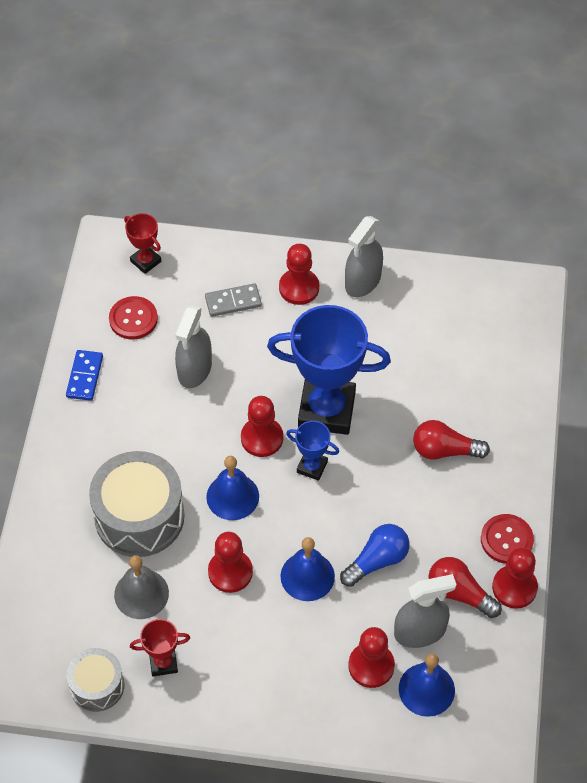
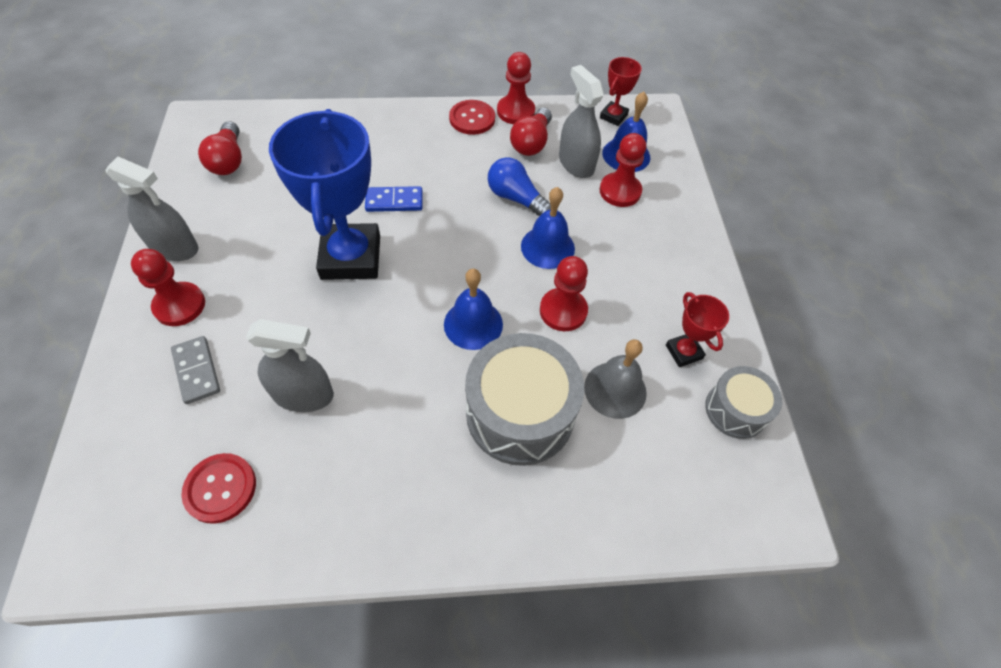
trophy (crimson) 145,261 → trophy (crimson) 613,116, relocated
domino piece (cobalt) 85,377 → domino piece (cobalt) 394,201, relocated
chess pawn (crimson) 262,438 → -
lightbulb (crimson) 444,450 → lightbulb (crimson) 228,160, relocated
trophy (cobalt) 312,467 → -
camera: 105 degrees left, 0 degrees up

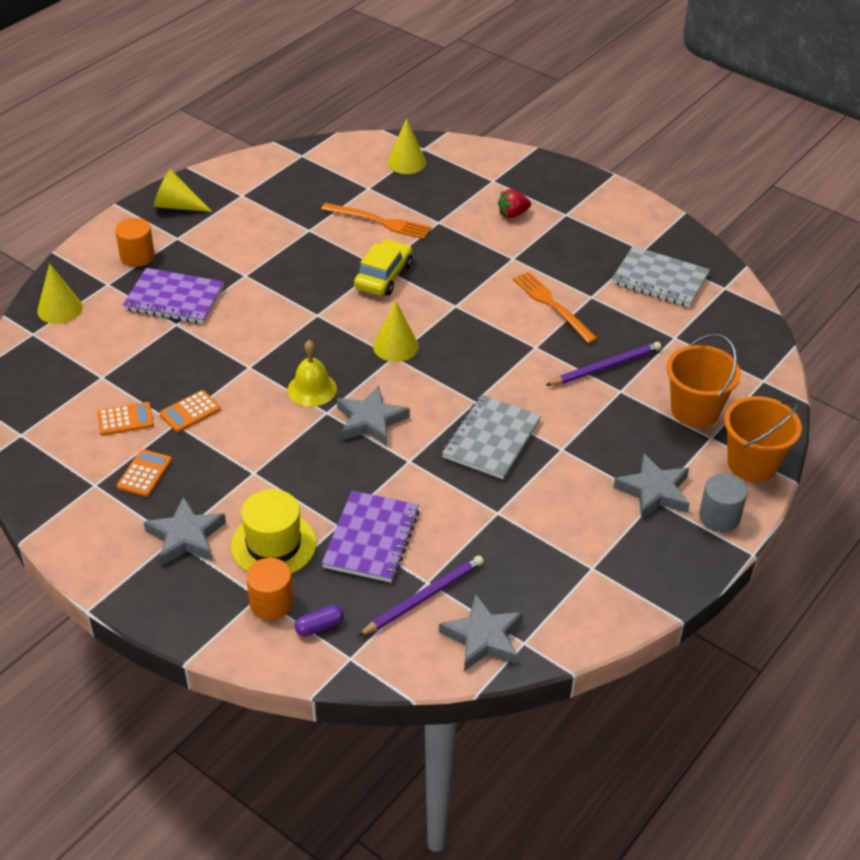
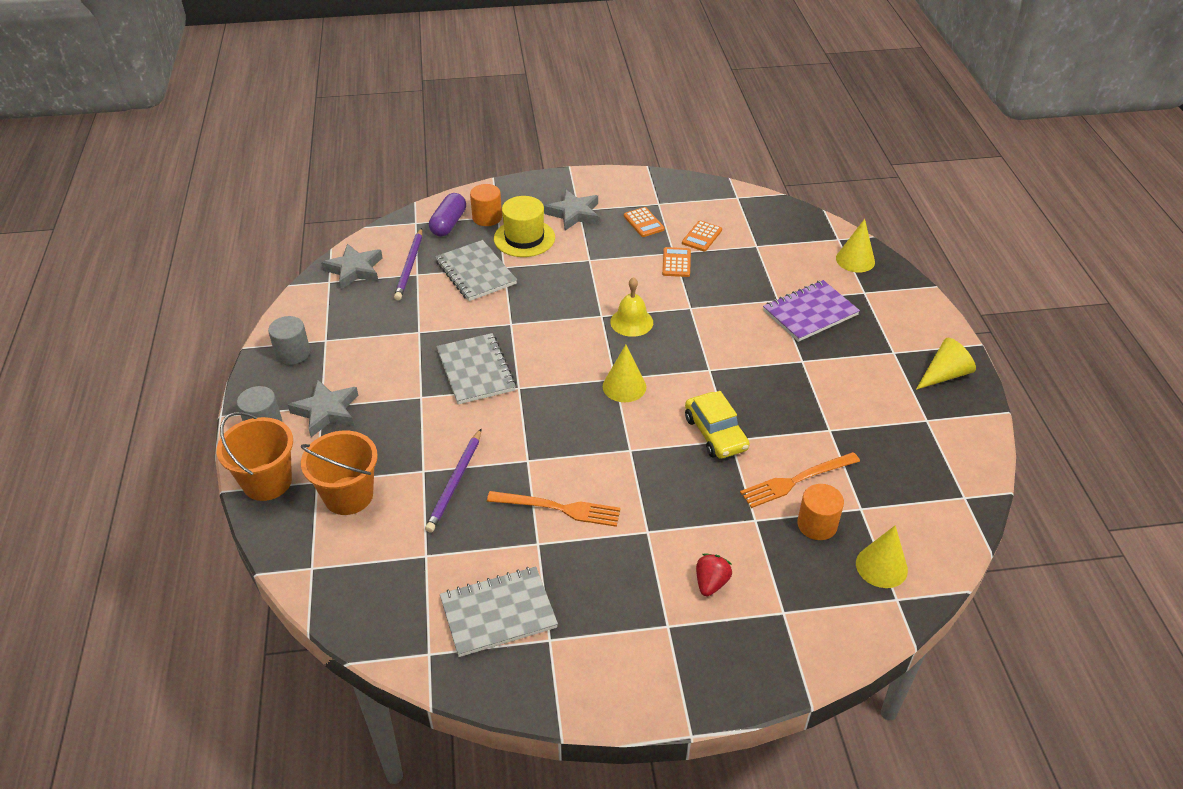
cylinder shape (orange) 137,256 → cylinder shape (orange) 817,524, relocated
five-pointed star (gray) 370,421 → -
notepad (purple) 371,539 → notepad (gray) 475,273
capsule (purple) 319,626 → capsule (purple) 448,224, x1.68
- → cylinder shape (gray) 293,353
camera: 135 degrees right, 0 degrees up

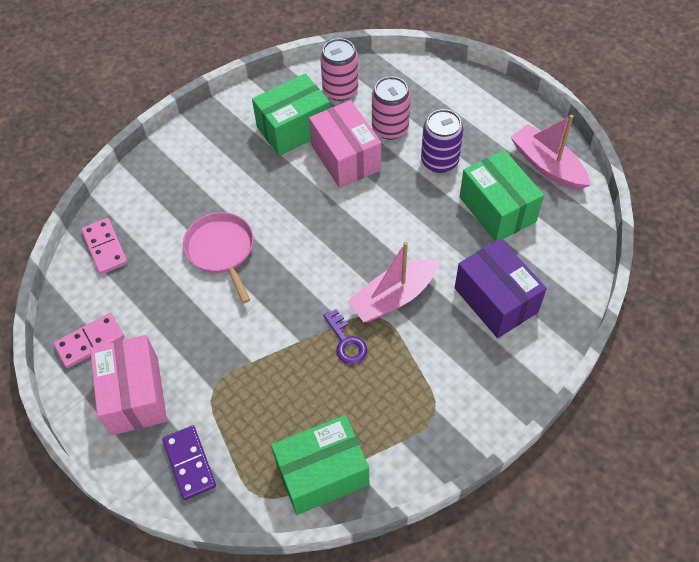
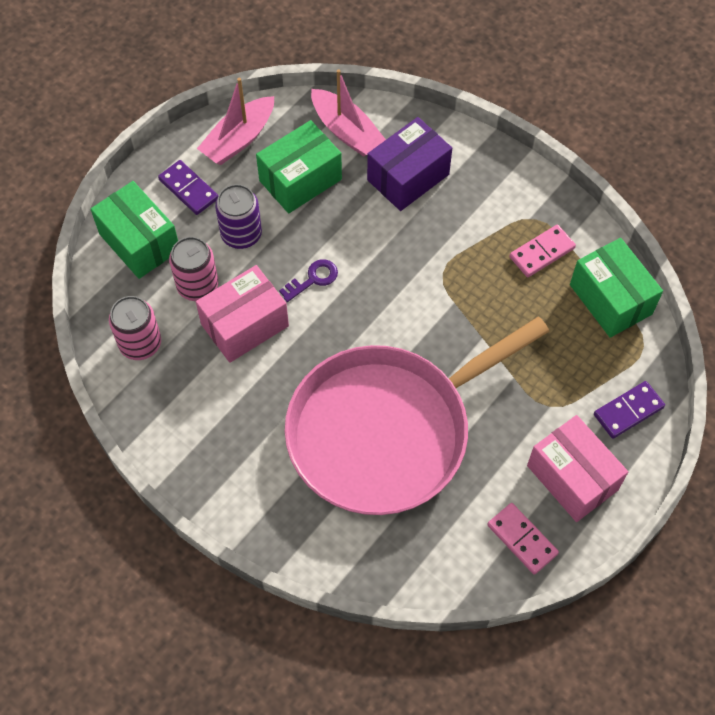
parcel (emerald) 294,129 → parcel (emerald) 139,242, relocated
pan (rose-pink) 221,250 → pan (rose-pink) 386,431, x2.29
domino piece (rose-pink) 105,247 → domino piece (rose-pink) 542,253, relocated
boat (rose-pink) 393,297 → boat (rose-pink) 346,131, relocated
latchkey (purple) 346,342 → latchkey (purple) 313,279, relocated
parcel (rose-pink) 135,395 → parcel (rose-pink) 572,478, 75 degrees clockwise
- → domino piece (purple) 188,189
camera: 100 degrees left, 5 degrees up

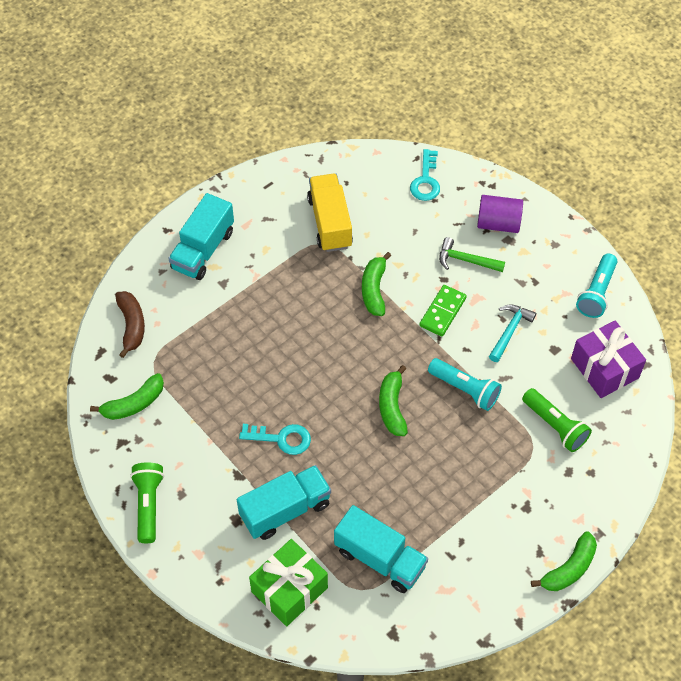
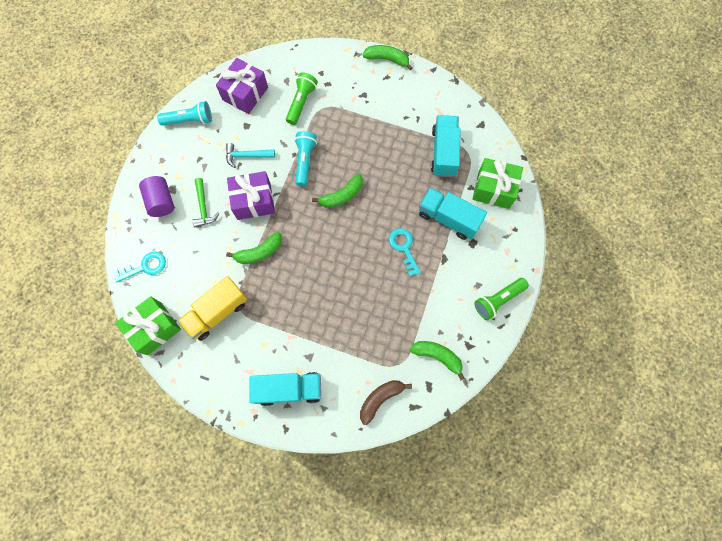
domino piece (emerald) 443,312 → present (purple) 254,201
- → present (emerald) 154,328
camera: 120 degrees left, 15 degrees up

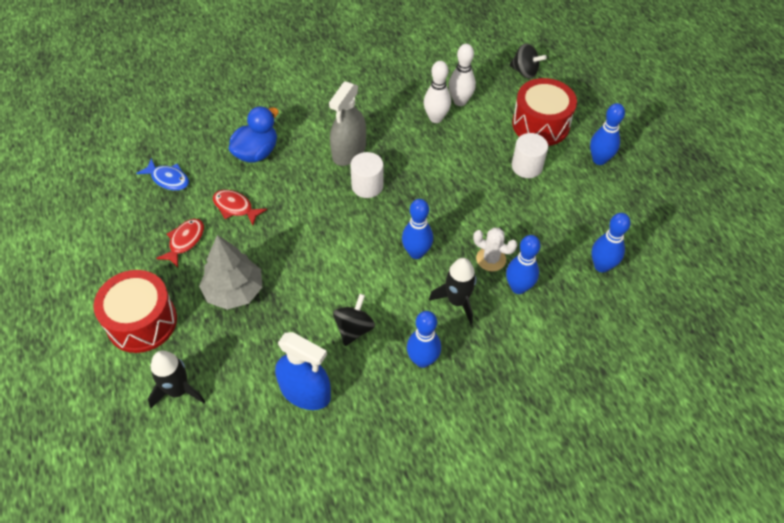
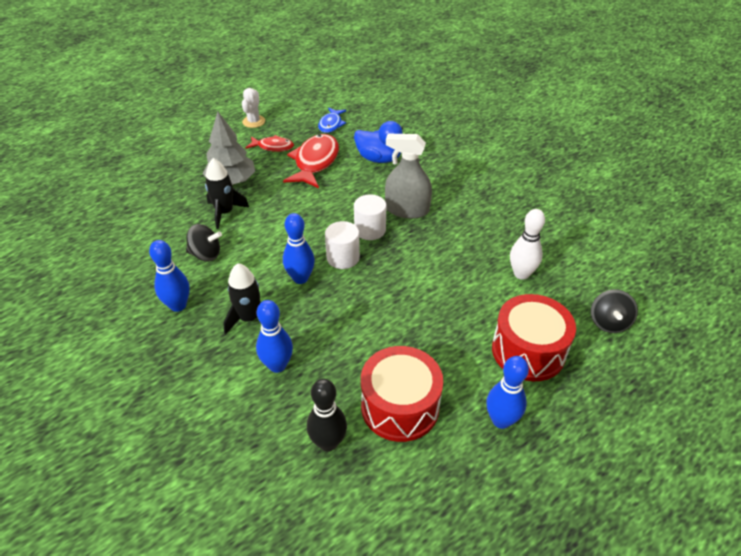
tenpin (pure white) 436,118 → -
cylinder shape (pure white) 527,166 → cylinder shape (pure white) 343,258, relocated
fish figure (crimson) 235,207 → fish figure (crimson) 315,162, x1.73
tenpin (cobalt) 601,266 → tenpin (ebony) 328,442
cactus (pure white) 491,259 → cactus (pure white) 253,121, relocated
drum (crimson) 142,322 → drum (crimson) 400,406, relocated
spray bottle (cobalt) 305,392 → -
toy rocket (ebony) 178,390 → toy rocket (ebony) 225,212, relocated
camera: 75 degrees right, 10 degrees down

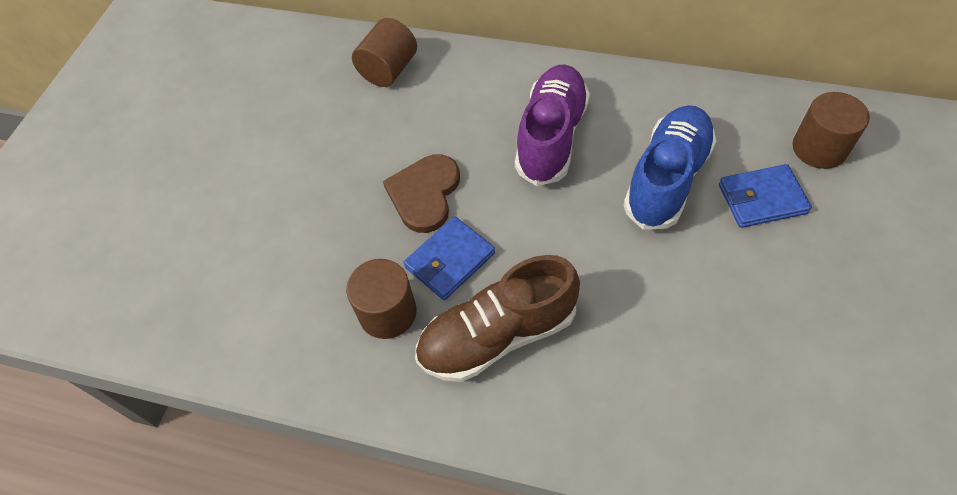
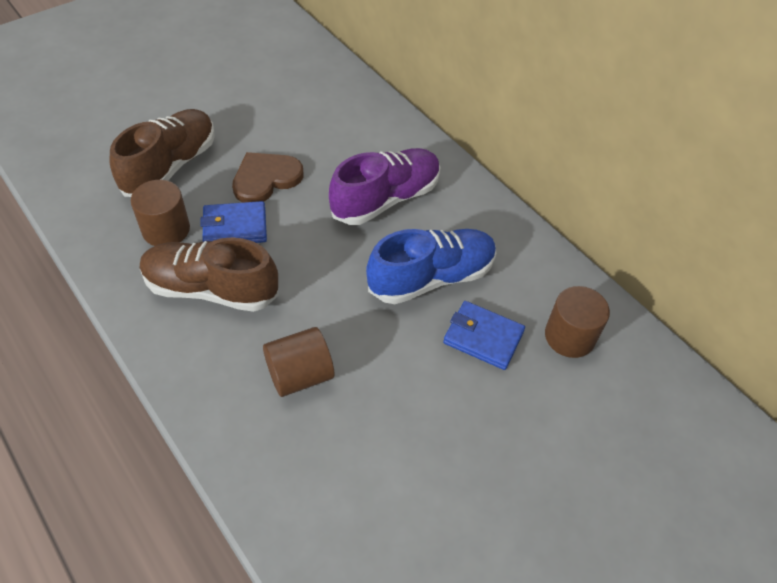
cylinder shape (dark brown) 388,70 → cylinder shape (dark brown) 300,375, relocated
- → lace-up shoe (dark brown) 170,166
camera: 30 degrees right, 5 degrees down

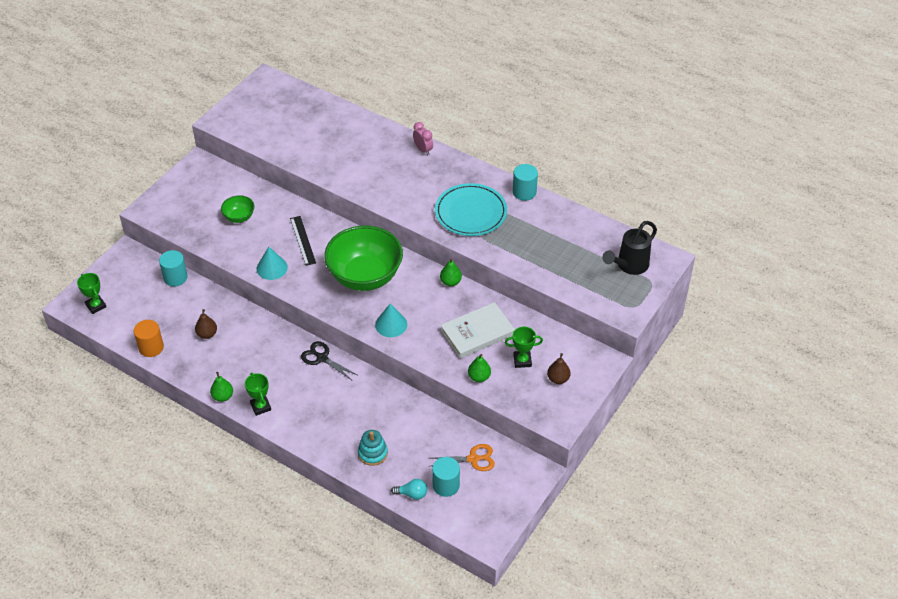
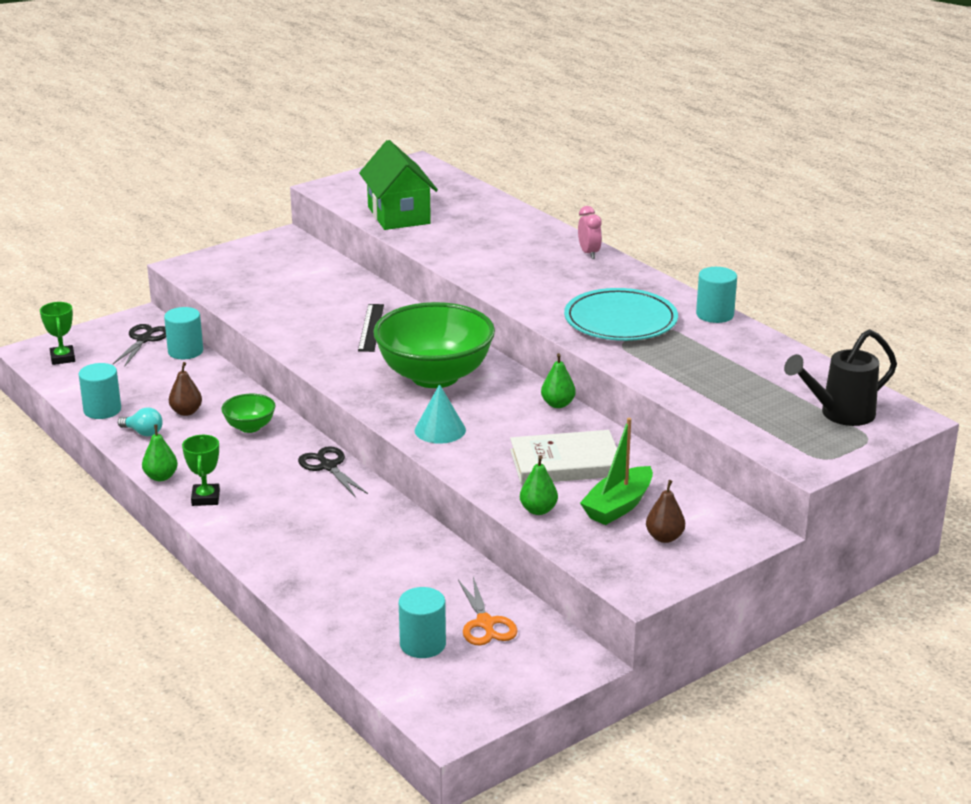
deep dish (emerald) 239,217 → deep dish (emerald) 250,427, relocated
cone (turquoise) 272,268 → -
cylinder shape (orange) 151,347 → cylinder shape (turquoise) 102,410
trophy (emerald) 522,361 → boat (emerald) 618,506
stacking rings (turquoise) 372,453 → -
scissors (orange) 473,459 → scissors (orange) 485,623, 60 degrees clockwise
lightbulb (turquoise) 412,494 → lightbulb (turquoise) 143,432, relocated
- → toy house (emerald) 398,215
- → scissors (ebony) 144,339
camera: 20 degrees right, 20 degrees down

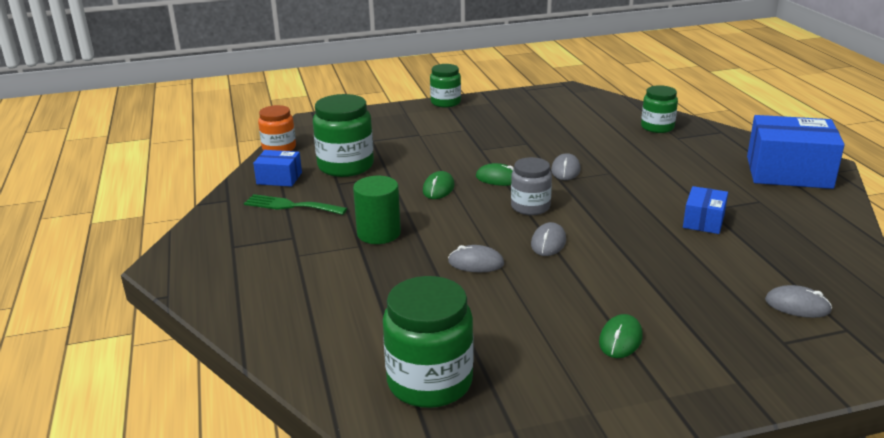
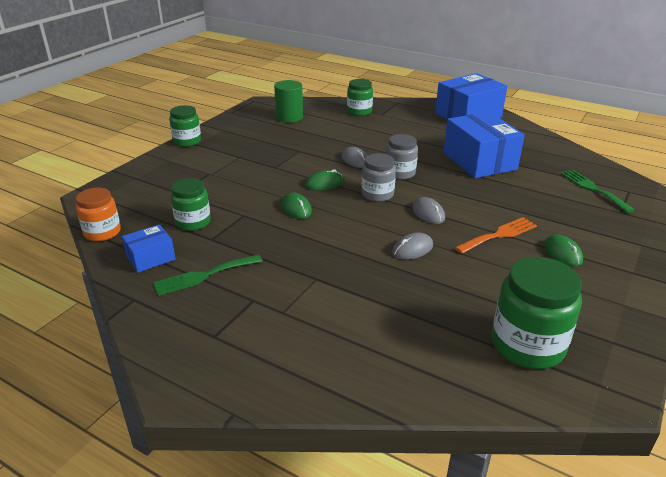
jam jar (emerald) 345,166 → jam jar (emerald) 193,222, x0.63
cylinder shape (emerald) 378,233 → cylinder shape (emerald) 289,117, relocated
parcel (cobalt) 703,221 → parcel (cobalt) 479,161, x1.96
computer mouse (gray) 797,305 → dinner fork (emerald) 593,189
- → jam jar (gray) 400,173
- → dinner fork (orange) 499,235
camera: 45 degrees left, 5 degrees up

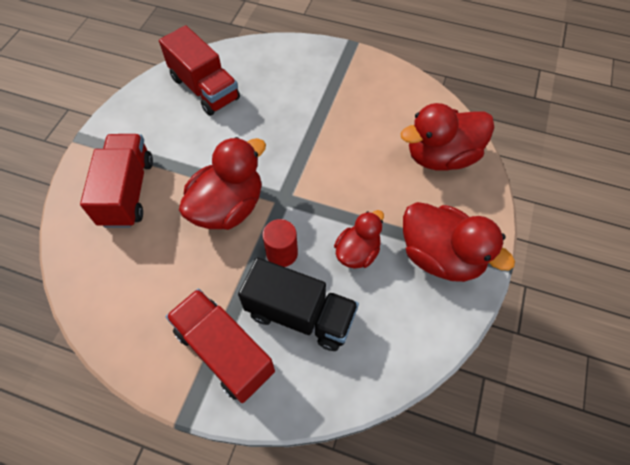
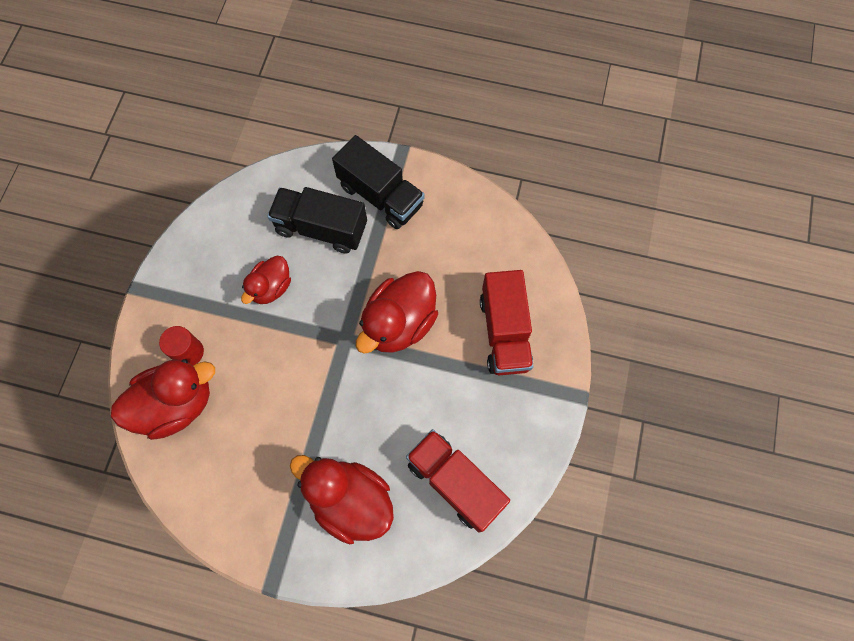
rubber duck (crimson) 440,256 → rubber duck (crimson) 350,501, relocated
cylinder shape (crimson) 282,253 → cylinder shape (crimson) 188,352, relocated
toy truck (crimson) 224,351 → toy truck (ebony) 380,195
camera: 175 degrees right, 10 degrees up

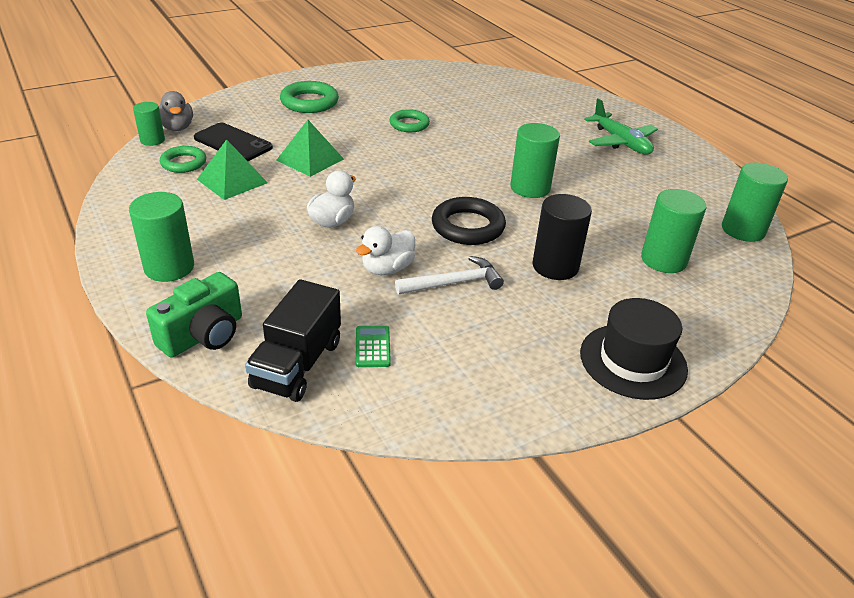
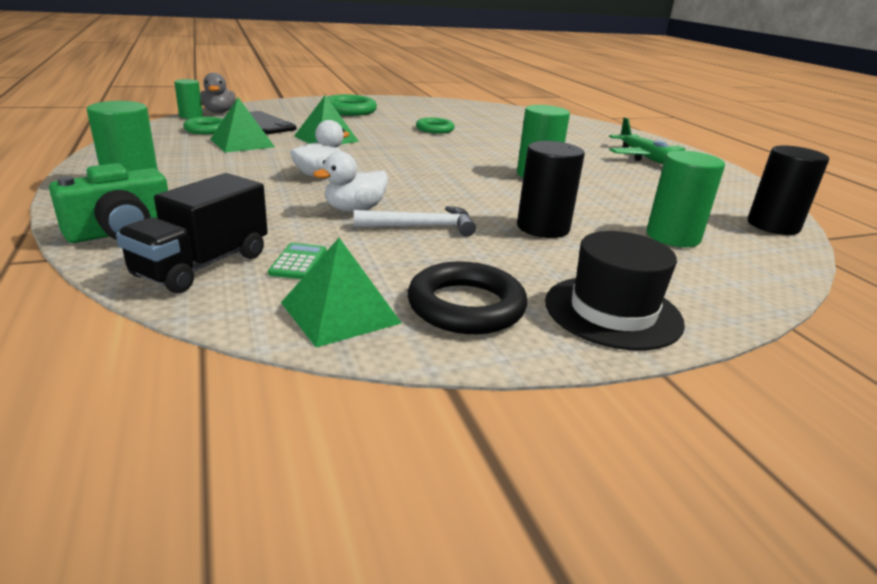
cylinder shape (emerald) 743,230 → cylinder shape (ebony) 773,225
ring (ebony) 468,226 → ring (ebony) 466,306, relocated
- → pyramid (emerald) 340,312
camera: 10 degrees right, 10 degrees down

